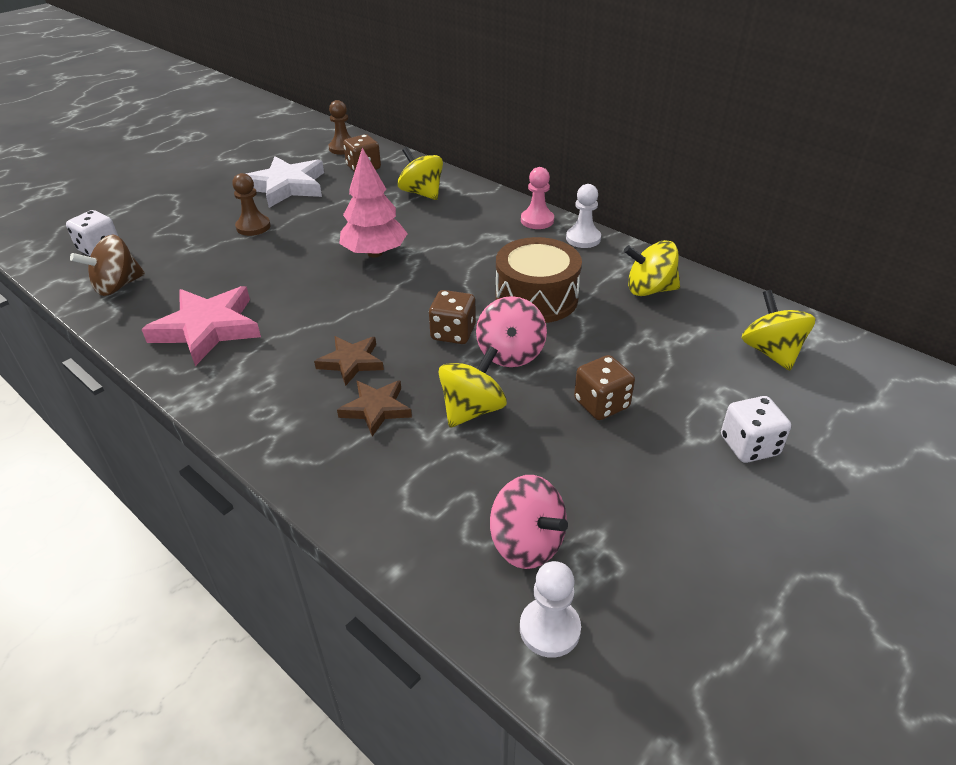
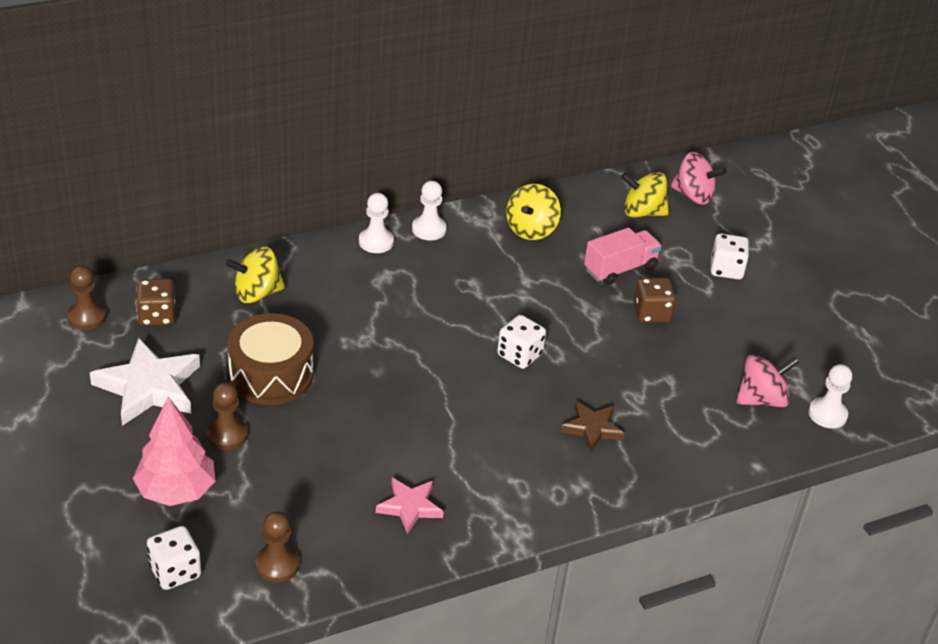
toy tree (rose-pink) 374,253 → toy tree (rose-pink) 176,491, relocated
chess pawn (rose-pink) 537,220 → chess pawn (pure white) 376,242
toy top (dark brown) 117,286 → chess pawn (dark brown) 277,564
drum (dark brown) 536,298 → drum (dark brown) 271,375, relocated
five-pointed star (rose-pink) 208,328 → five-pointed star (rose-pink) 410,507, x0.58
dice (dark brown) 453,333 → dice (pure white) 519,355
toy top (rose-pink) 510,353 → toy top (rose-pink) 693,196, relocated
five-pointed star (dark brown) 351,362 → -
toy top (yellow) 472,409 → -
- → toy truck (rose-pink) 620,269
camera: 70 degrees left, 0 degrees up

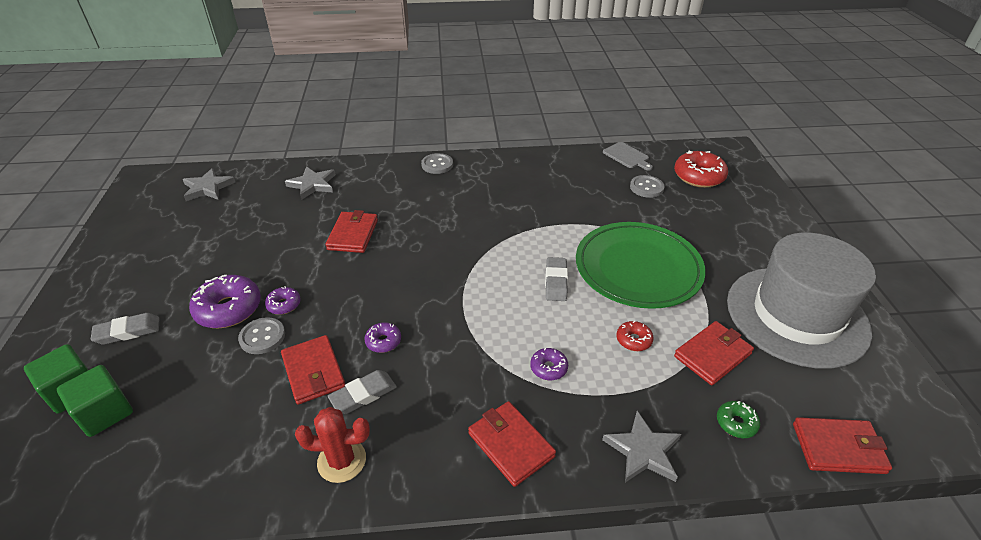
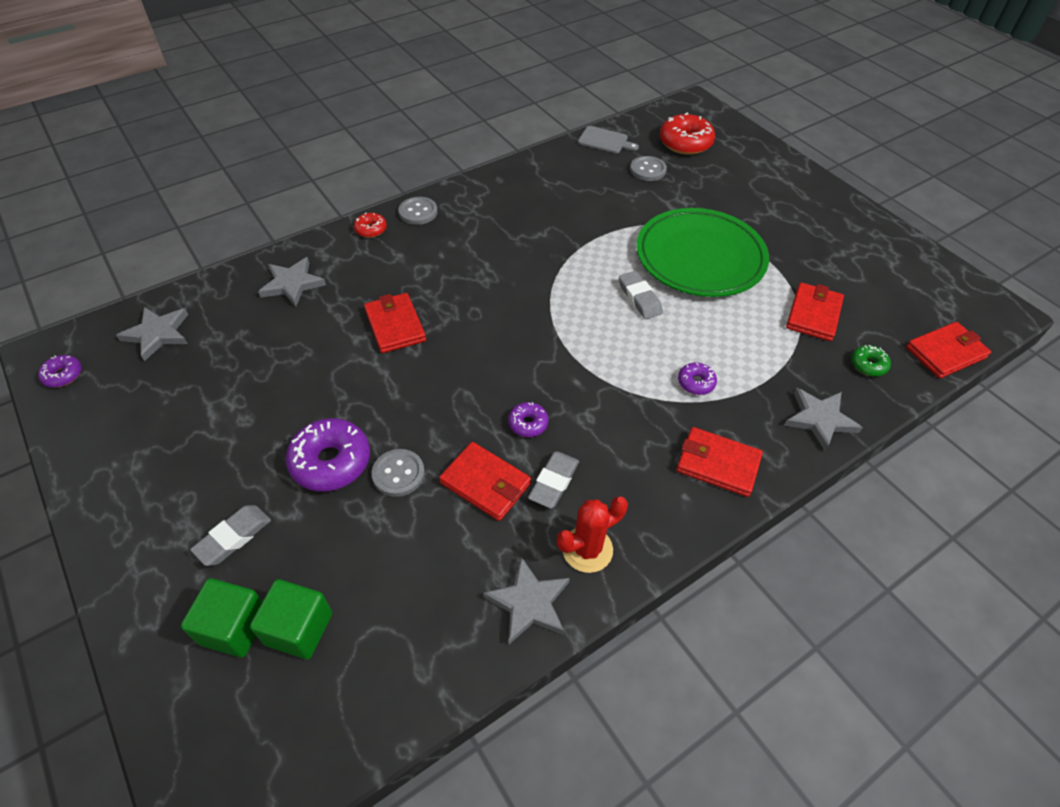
top hat (gray) 796,315 → -
donut (purple) 284,305 → donut (purple) 63,375, relocated
donut (crimson) 633,340 → donut (crimson) 371,229, relocated
- → five-pointed star (gray) 529,603
camera: 30 degrees left, 10 degrees up

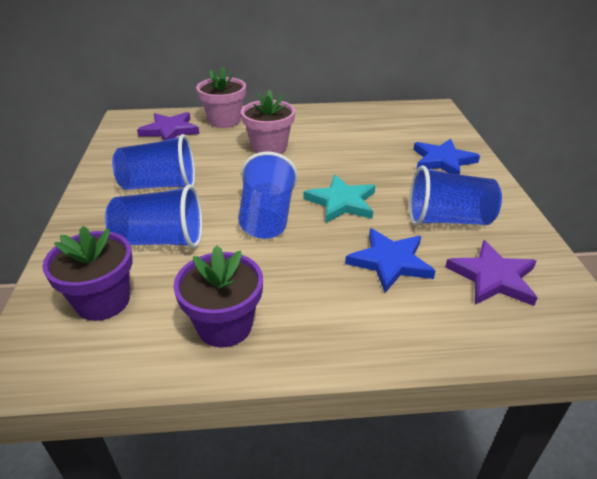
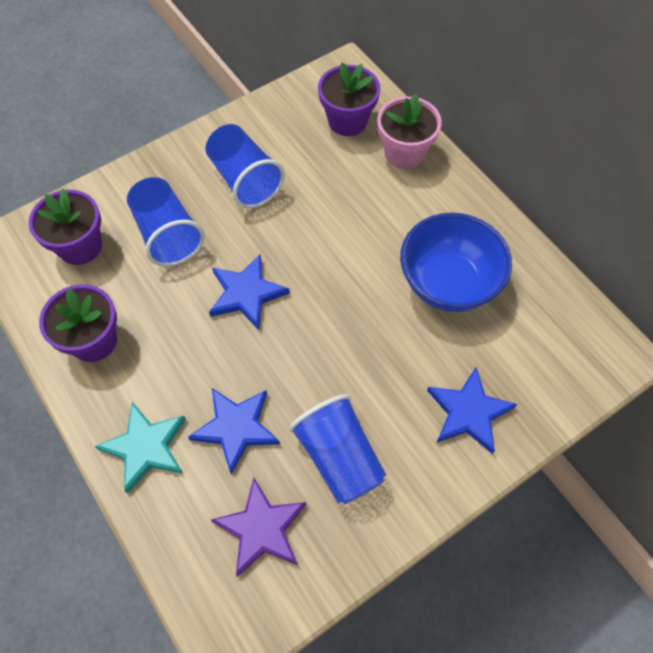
flower pot (rose-pink) 269,147 → -
five-pointed star (purple) 170,130 → flower pot (purple) 347,121
cup (cobalt) 267,217 → five-pointed star (cobalt) 246,294
five-pointed star (turquoise) 341,202 → five-pointed star (turquoise) 145,447, relocated
- → deep dish (cobalt) 448,284
camera: 60 degrees right, 25 degrees up

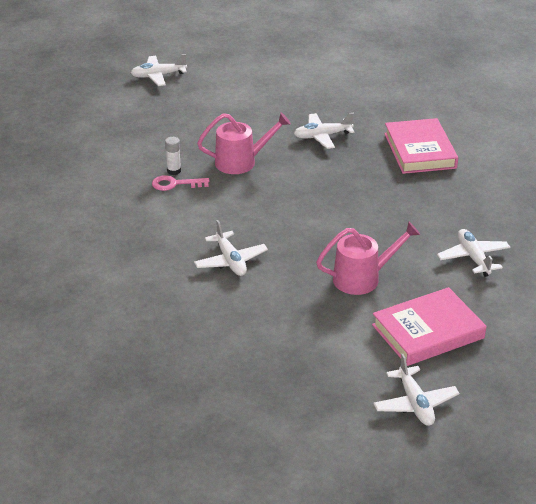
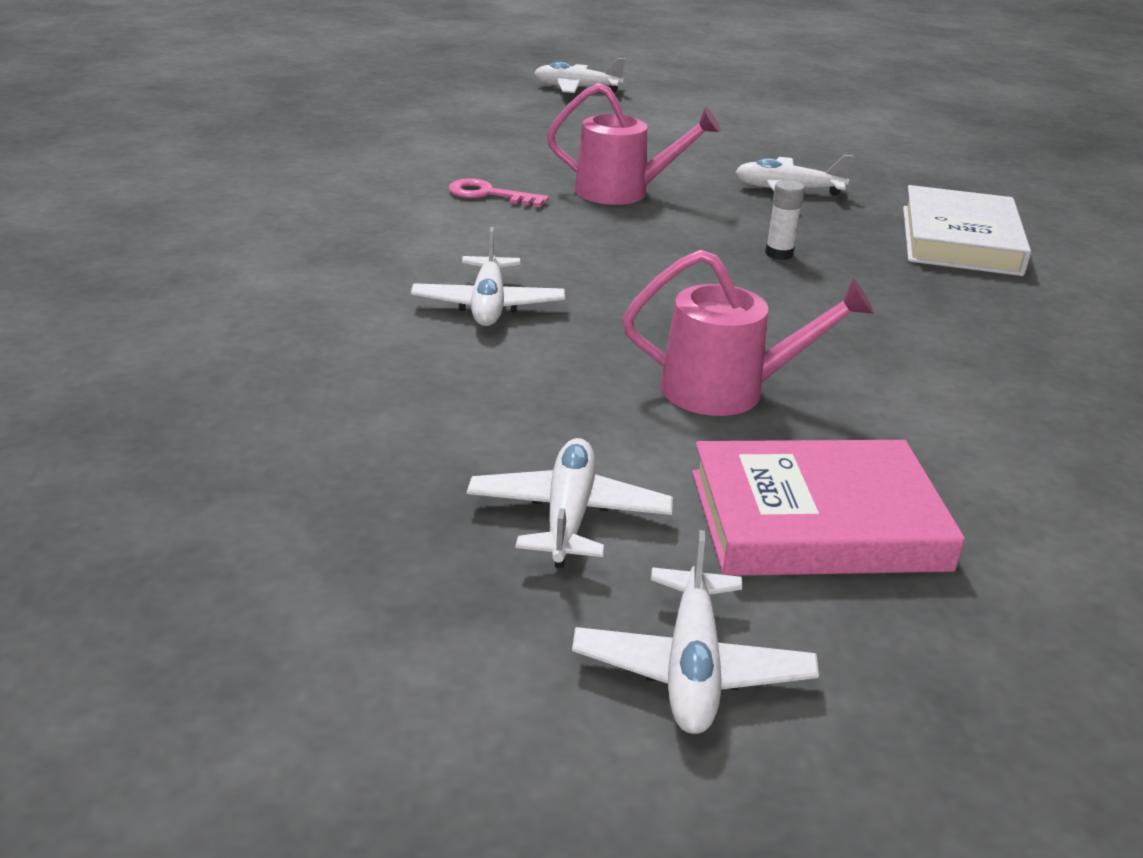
hardcover (rose-pink) 420,151 → hardcover (pure white) 960,240
glue stick (pure white) 174,171 → glue stick (pure white) 779,254, relocated
toy plane (pure white) 473,258 → toy plane (pure white) 568,515, relocated
camera: 20 degrees right, 5 degrees down

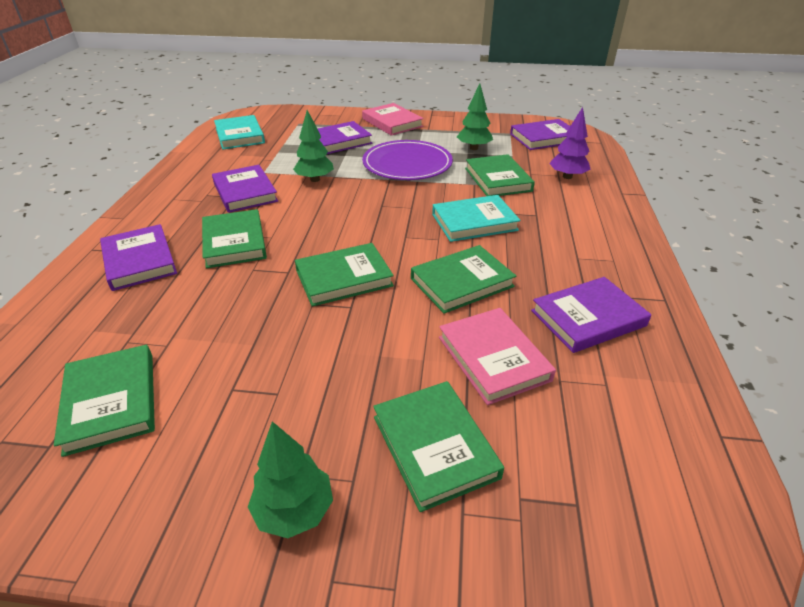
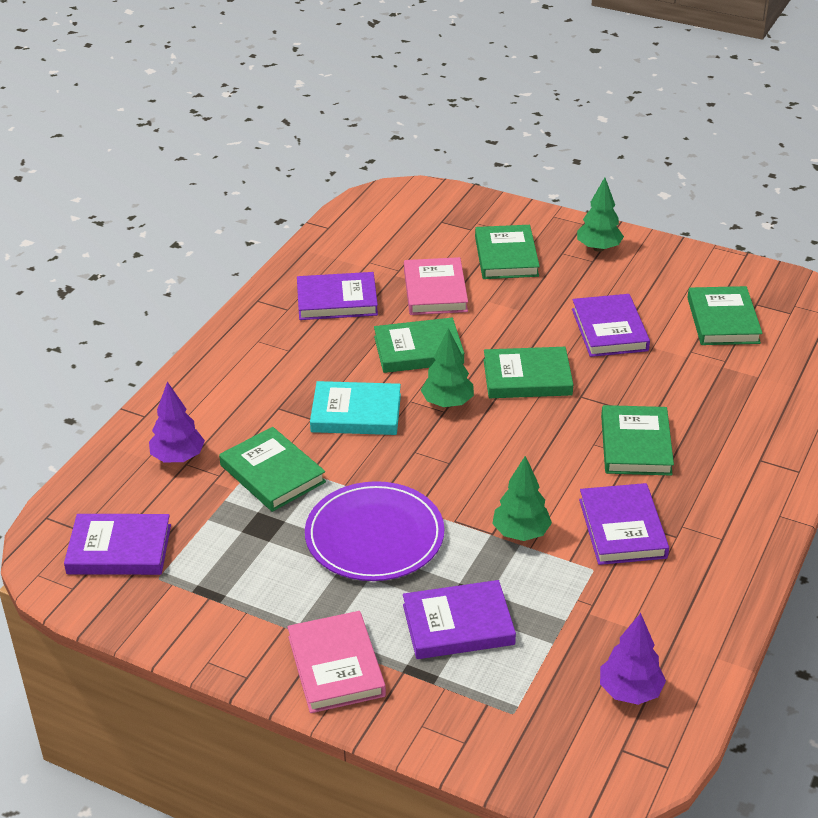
toy tree (emerald) 474,148 → toy tree (emerald) 447,403, relocated
hardcover (turquoise) 240,136 → toy tree (purple) 630,692
hardcover (emerald) 498,179 → hardcover (emerald) 272,473, 45 degrees counterclockwise
hardcover (purple) 139,261 → hardcover (purple) 609,330, relocated
camera: 160 degrees left, 0 degrees up

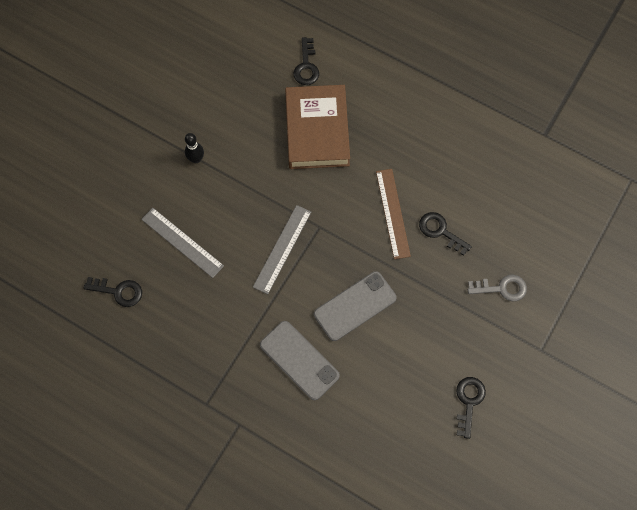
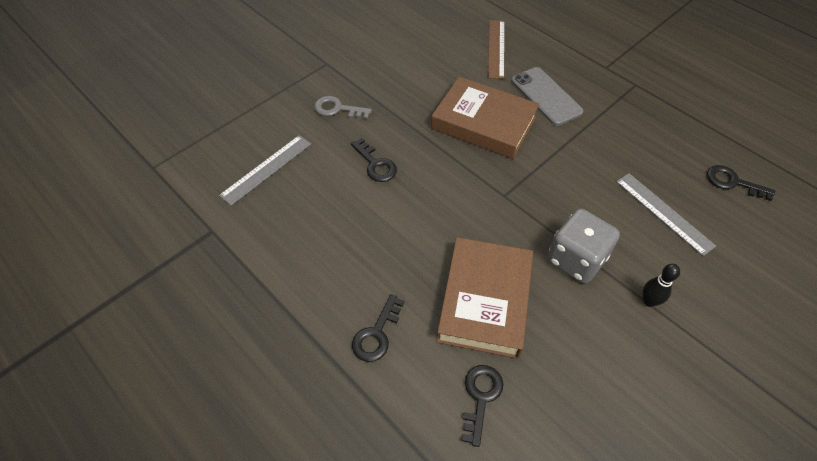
straightedge (dark brown) 392,213 → straightedge (dark brown) 496,48, relocated
straightedge (gray) 282,249 → straightedge (gray) 266,169, relocated
smartphone (gray) 355,306 → hardcover (dark brown) 483,123
latchkey (ebony) 469,401 → latchkey (ebony) 376,334, relocated
- → dice (gray) 576,259
camera: 165 degrees left, 15 degrees down

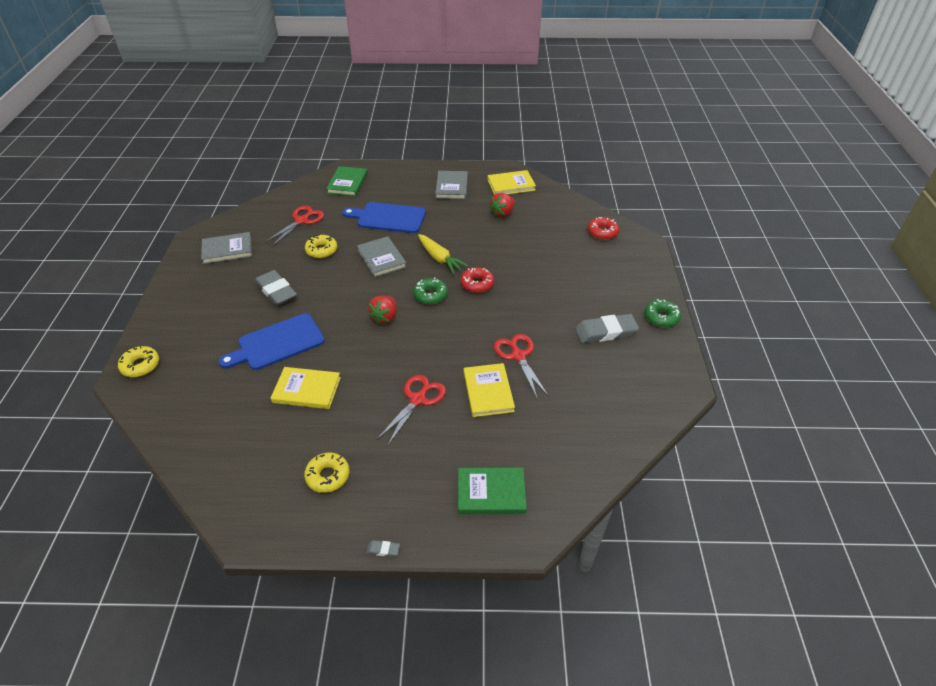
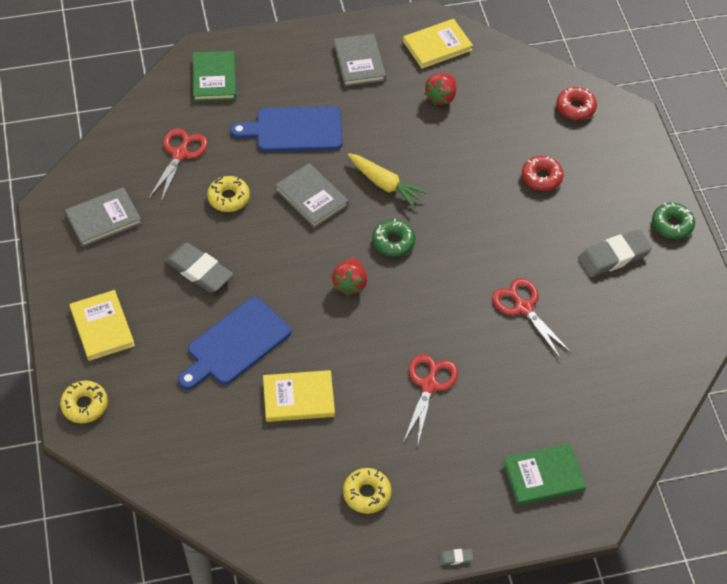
donut (crimson) 477,284 → donut (crimson) 541,177, relocated
hardcover (yellow) 488,392 → hardcover (yellow) 102,327, relocated
camera: 15 degrees left, 10 degrees up

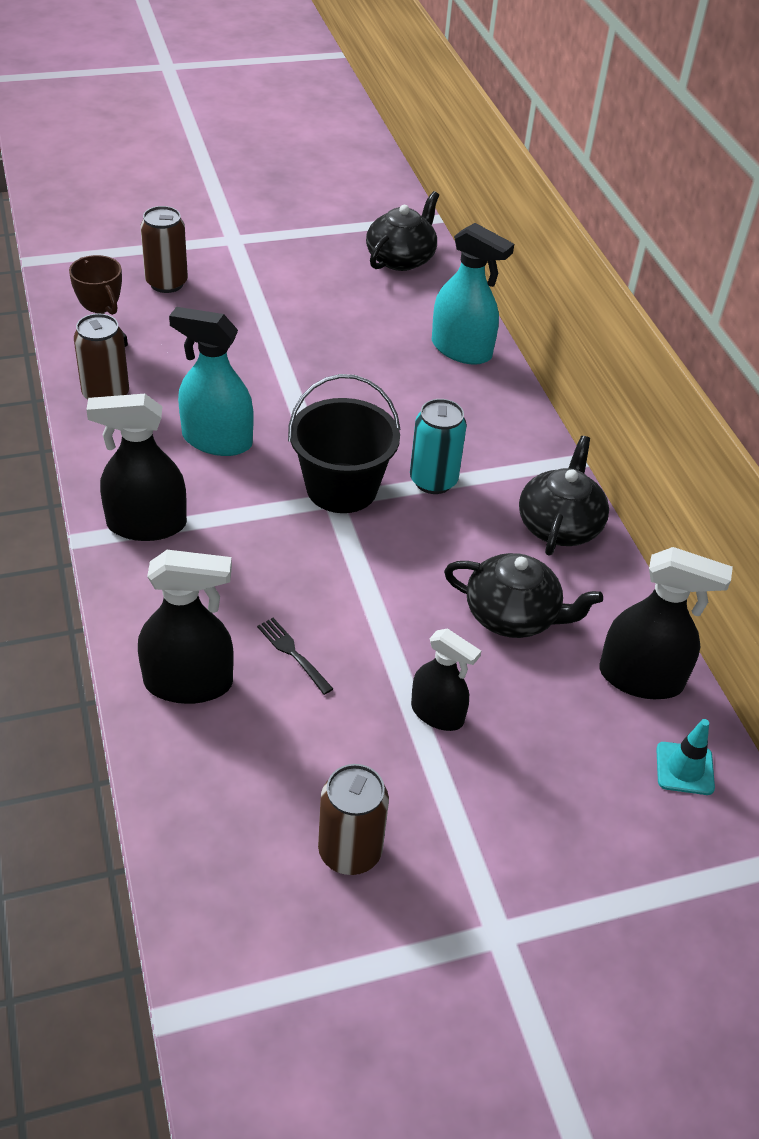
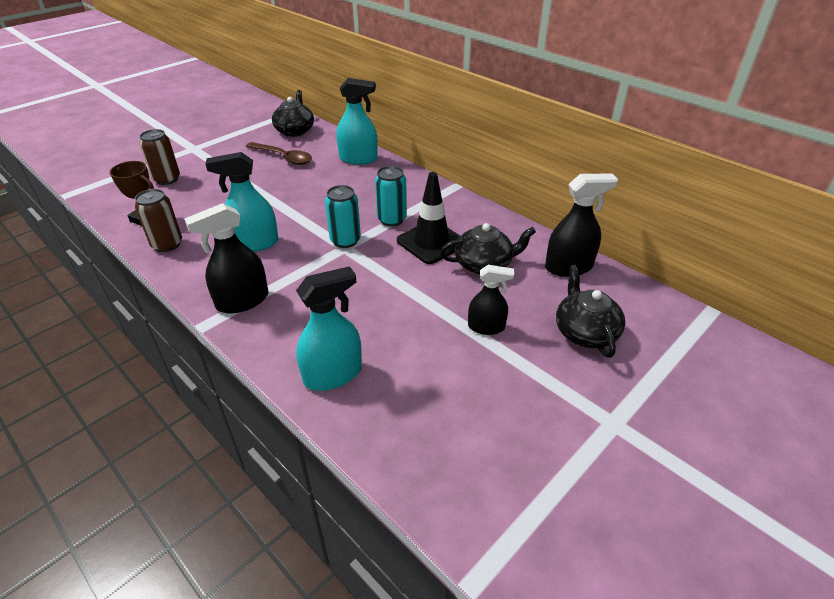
sand bucket (ebony) 341,488 → tin (turquoise) 345,240
teapot (ebony) 559,525 → teapot (ebony) 585,332, relocated
spray bottle (ebony) 188,683 → spray bottle (turquoise) 333,374
dinner fork (ebony) 293,654 → -
traffic cone (turquoise) 684,768 → -
tin (dark brown) 350,852 → -
- → teaspoon (dark brown) 283,157
- → traffic cone (ebony) 431,242
camera: 25 degrees left, 5 degrees down

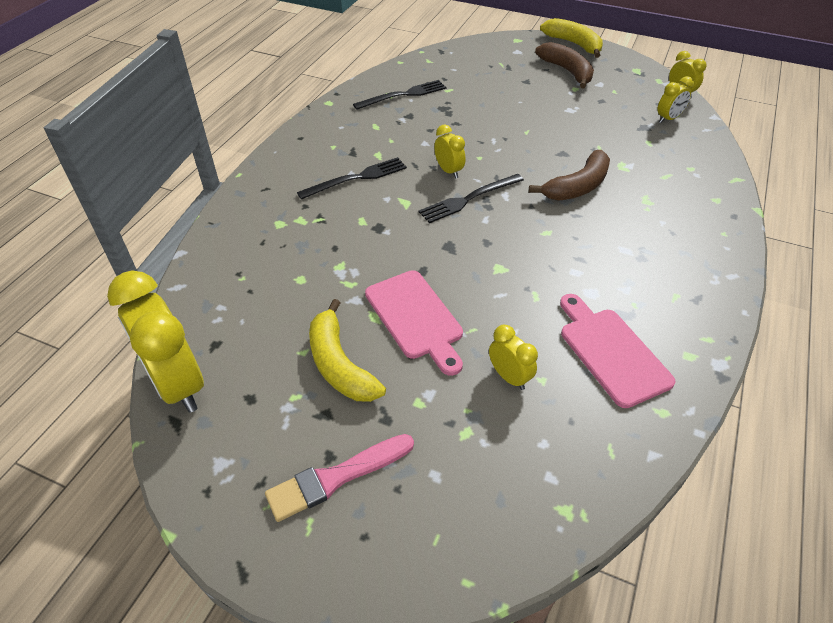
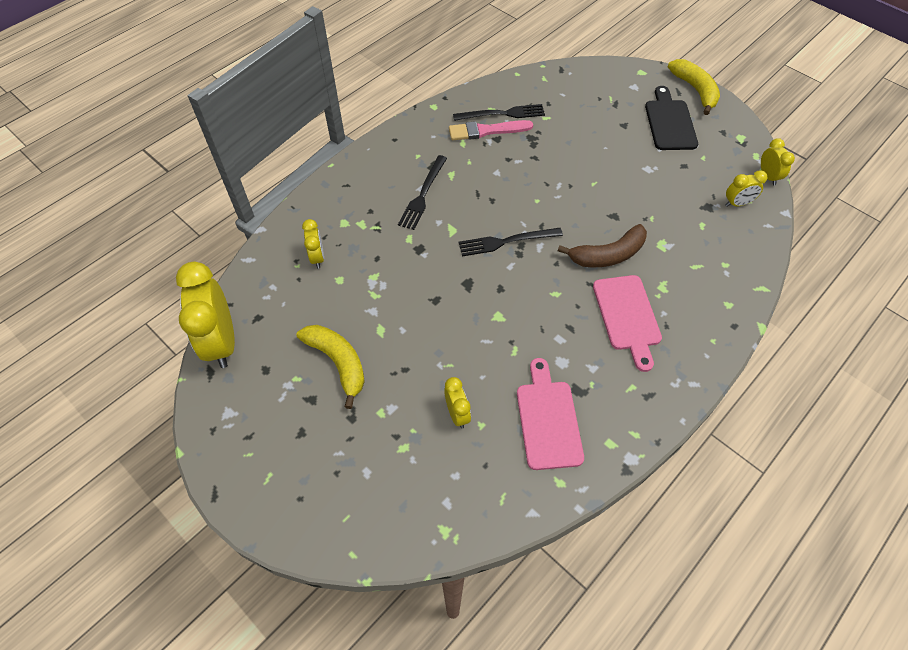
banana fruit (dark brown) 567,71 → chopping board (ebony) 669,122
bedside clock (yellow) 449,171 → bedside clock (yellow) 317,257, relocated
dinner fork (ebony) 356,178 → dinner fork (ebony) 423,194, 120 degrees clockwise
chopping board (rose-pink) 415,318 → chopping board (rose-pink) 627,316, relocated
banana fruit (yellow) 340,364 → banana fruit (yellow) 338,363, 150 degrees clockwise
paint brush (rose-pink) 336,478 → paint brush (rose-pink) 486,131, relocated
camera: 20 degrees right, 10 degrees up

